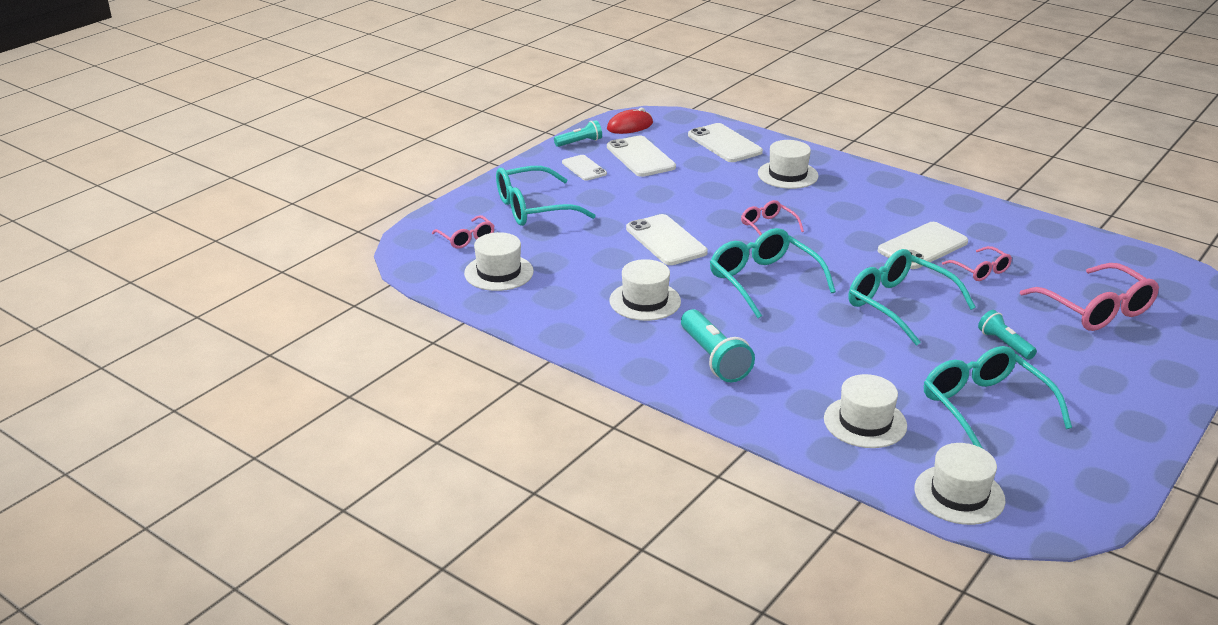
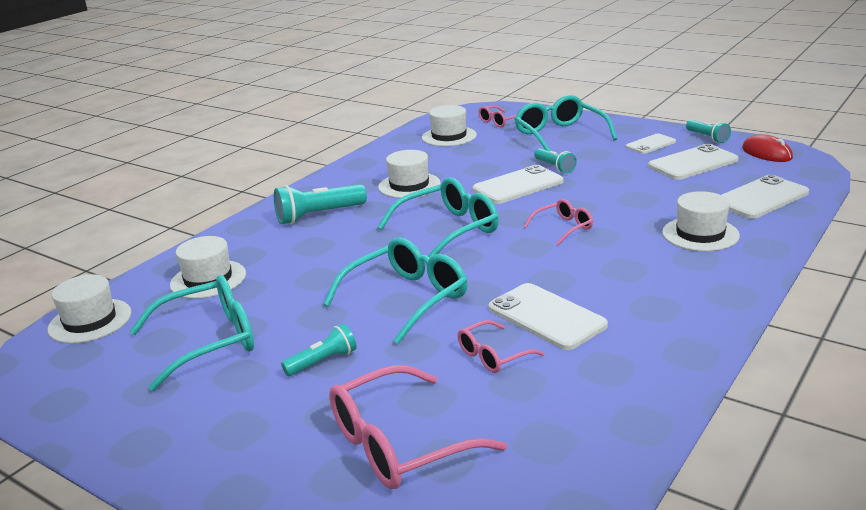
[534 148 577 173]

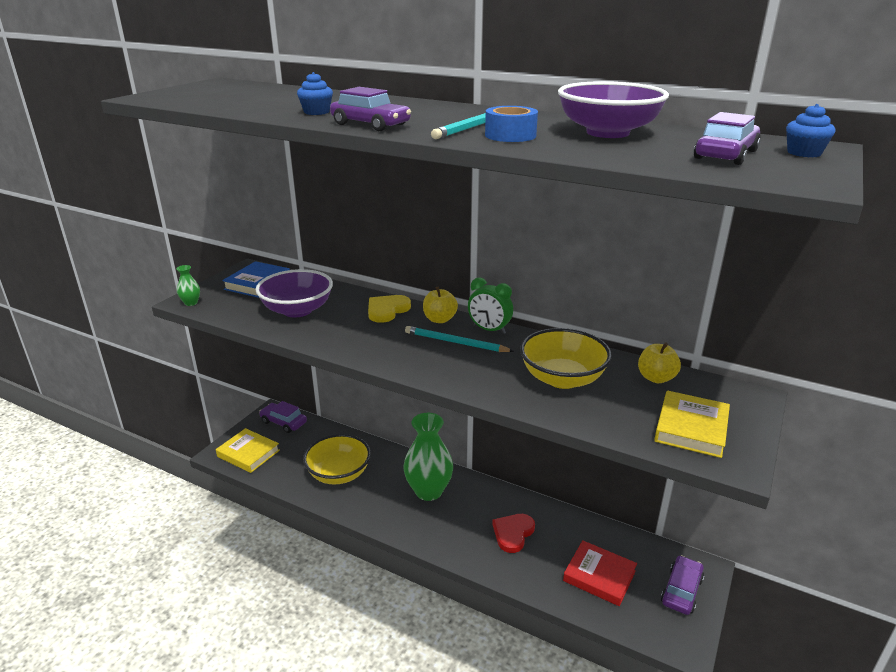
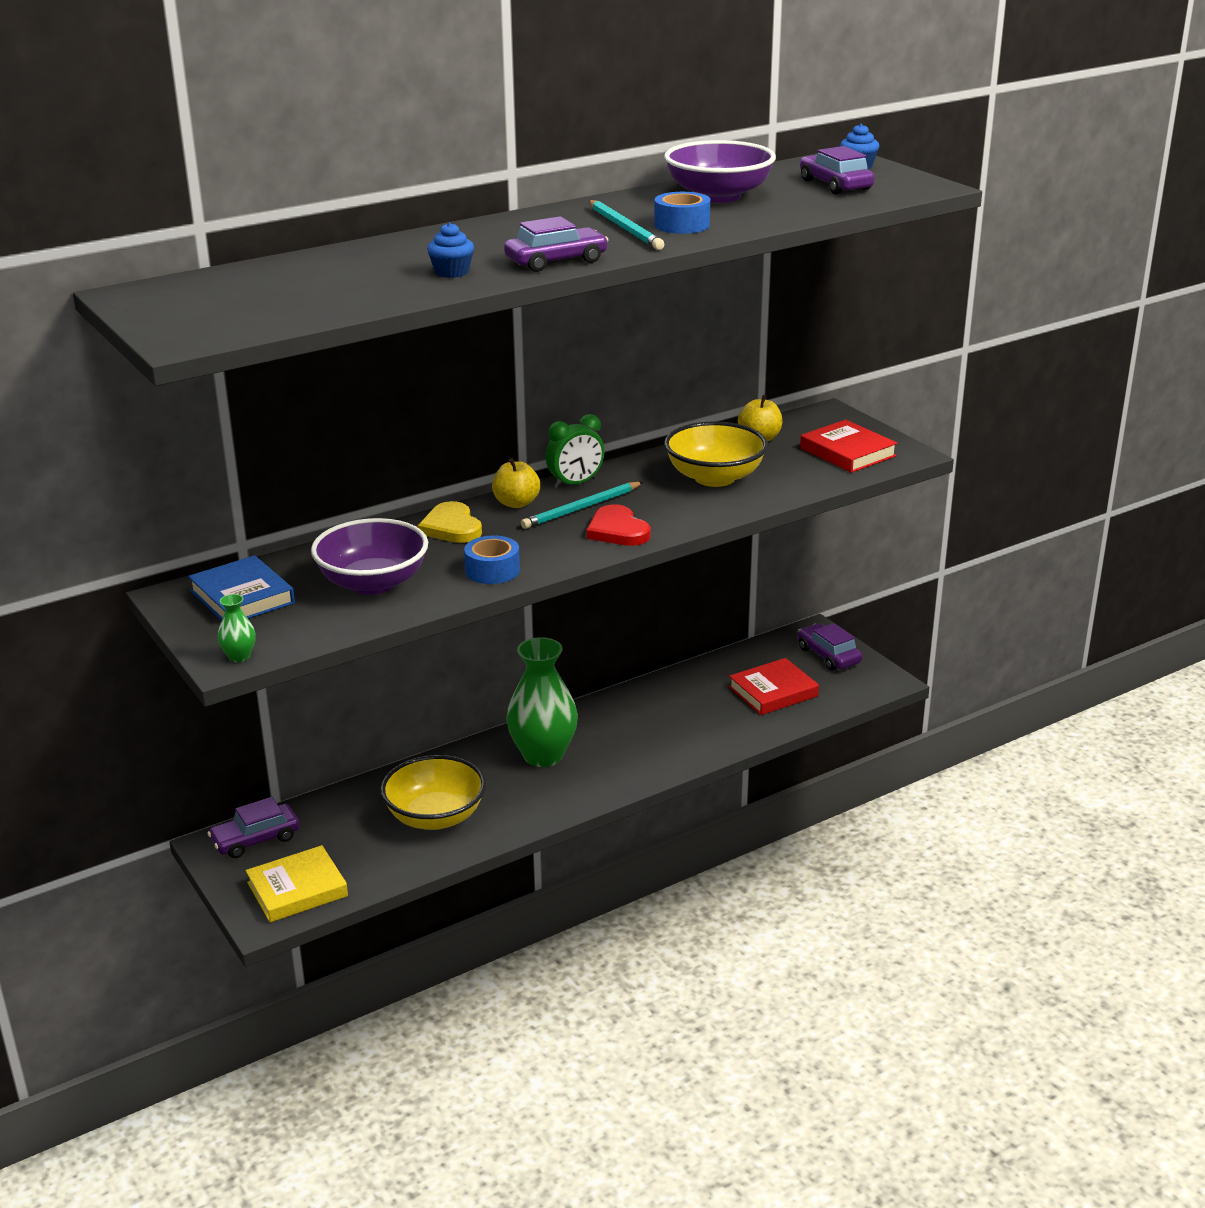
[800 420 898 473]
[586 504 651 546]
[464 535 520 584]

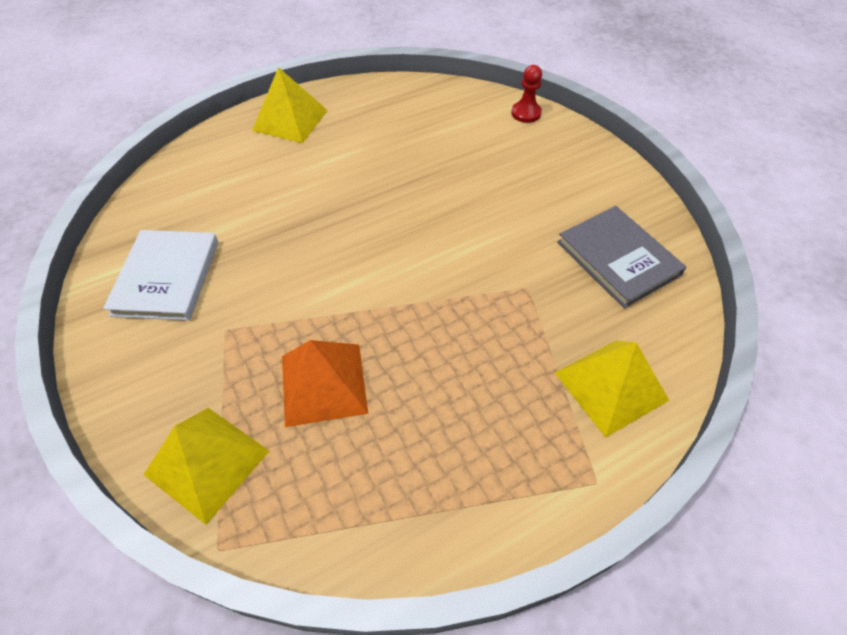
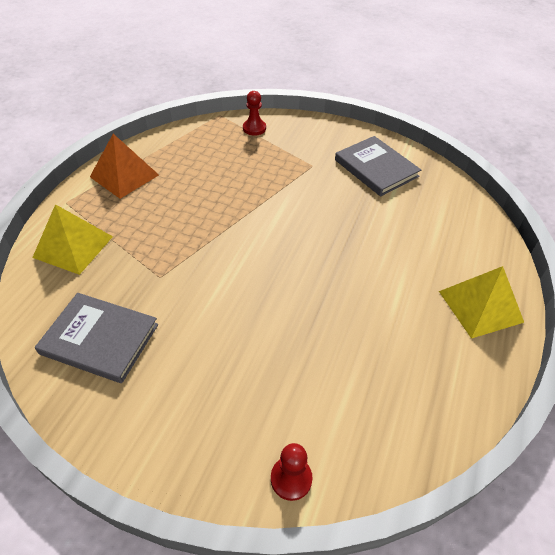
[335 136 421 196]
[90 134 159 199]
[243 91 266 136]

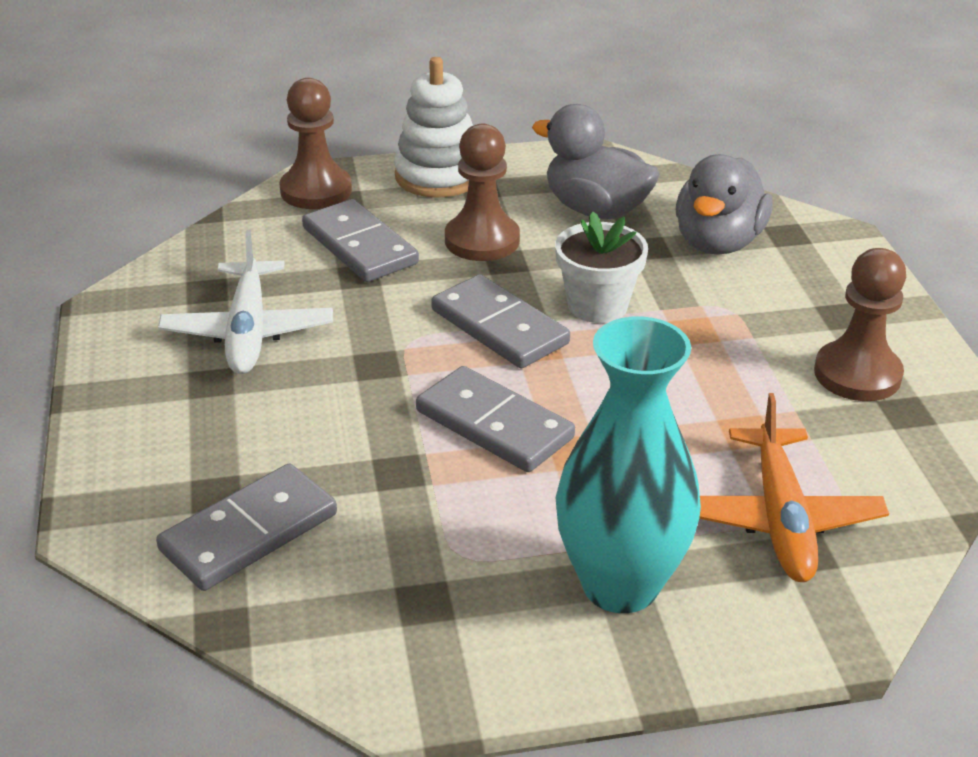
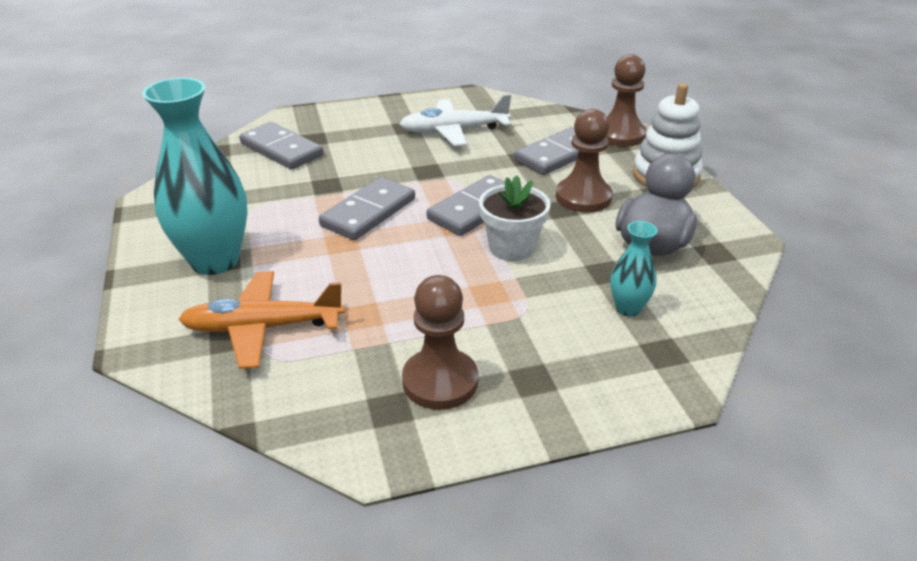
[610 221 657 316]

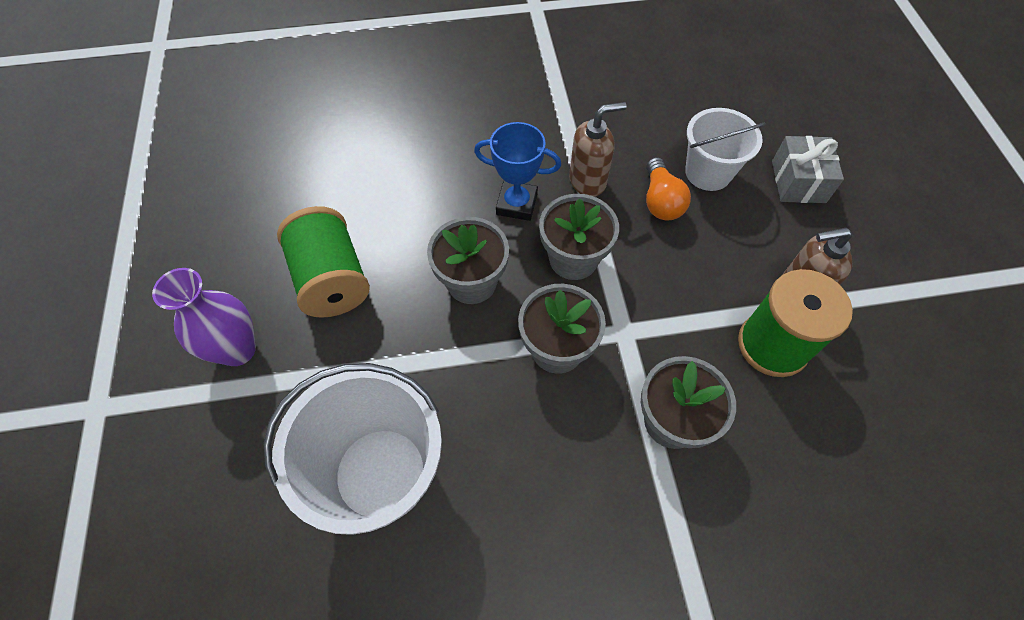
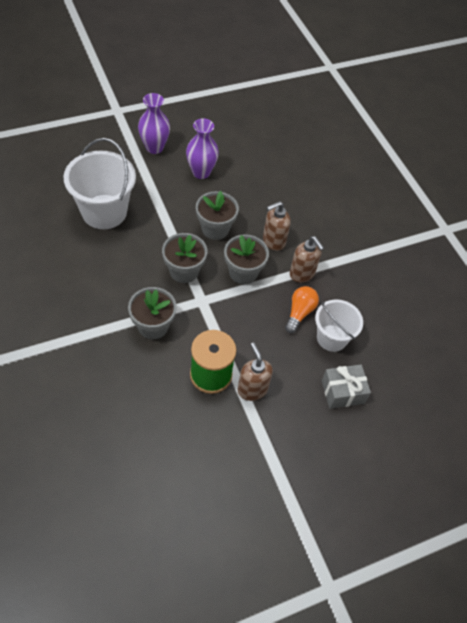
[263 201 291 251]
[285 286 319 333]
[186 118 219 179]

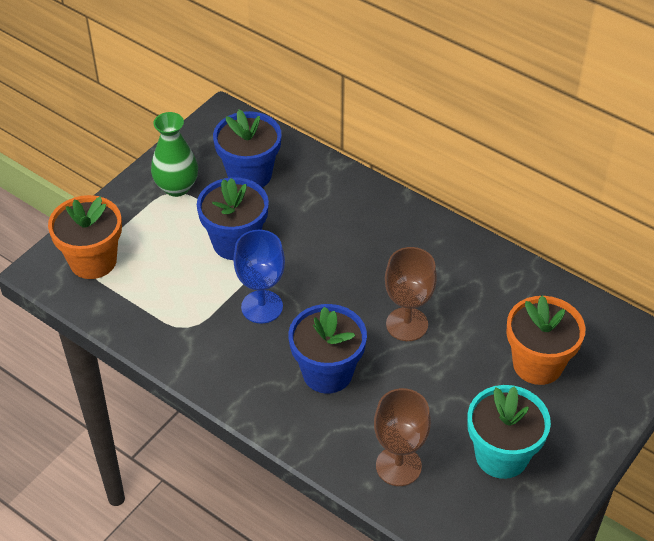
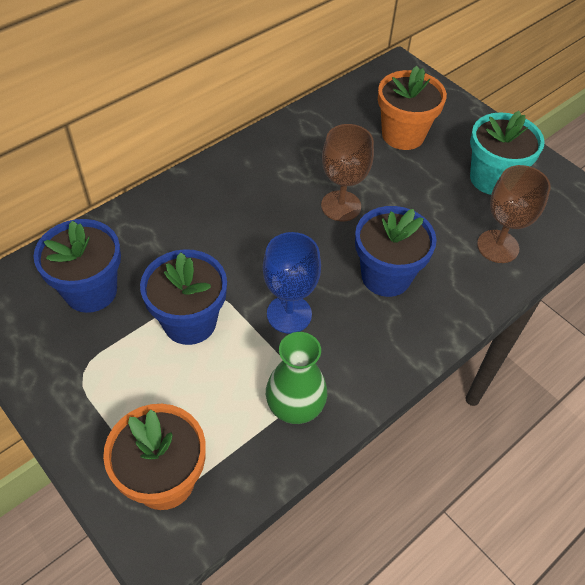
[266 332 327 424]

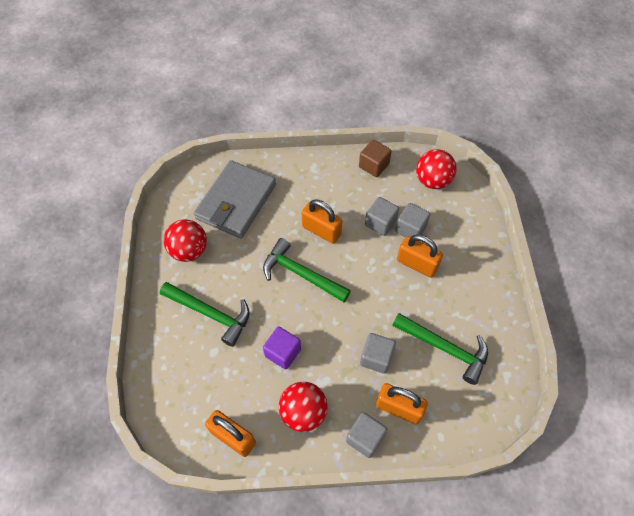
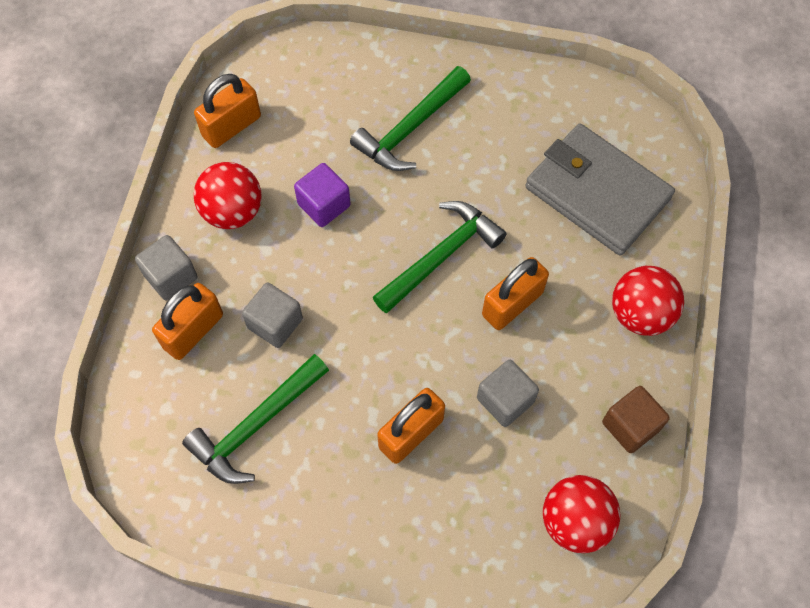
[395 203 430 237] (first image)
[612 266 684 336]

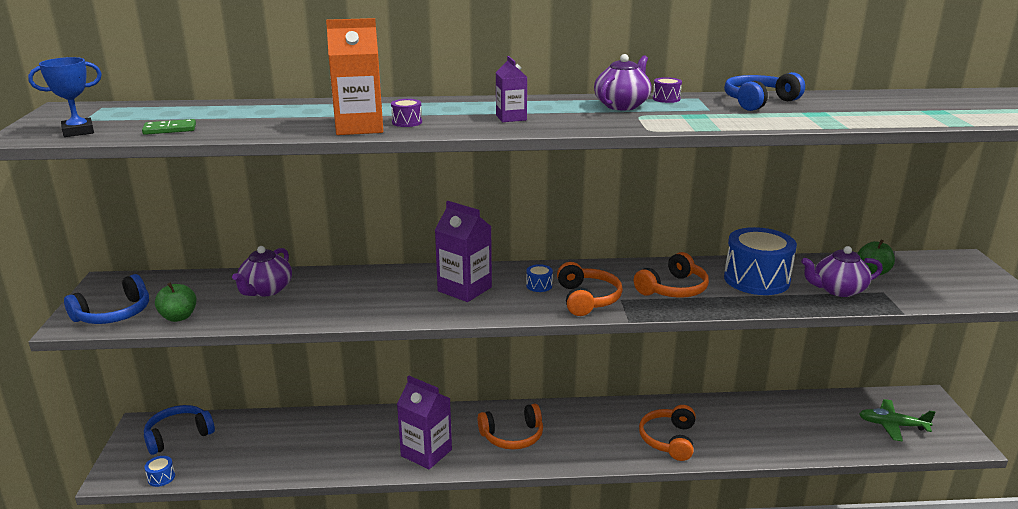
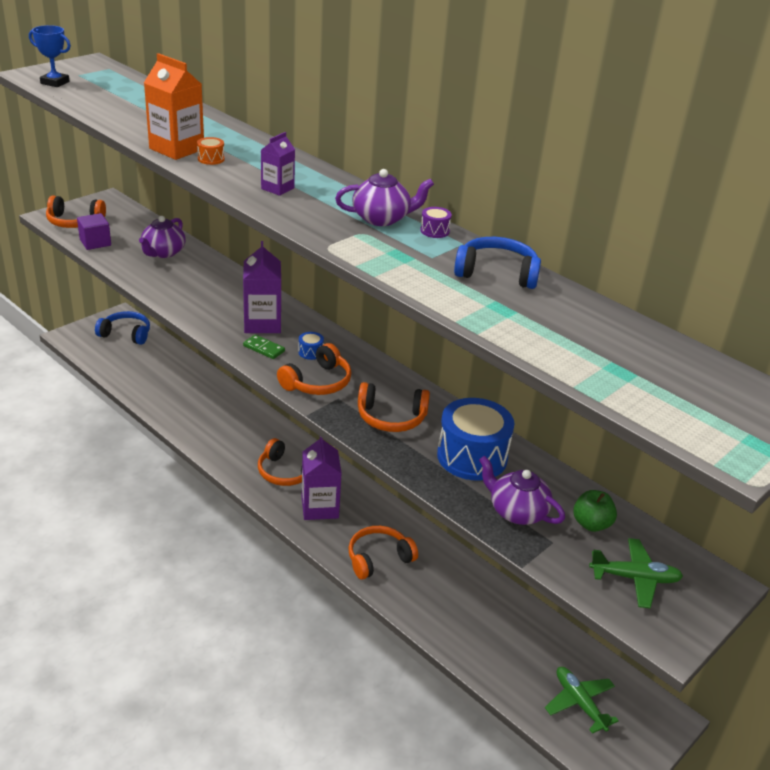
[197 137 225 165]
[243 335 285 359]
[139 216 186 258]
[46 196 106 228]
[77 213 111 250]
[302 437 342 520]
[144 456 175 487] (first image)
[589 538 683 608]

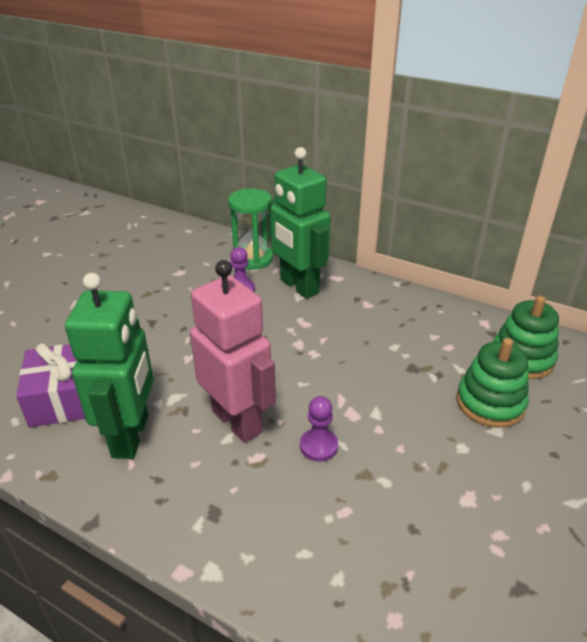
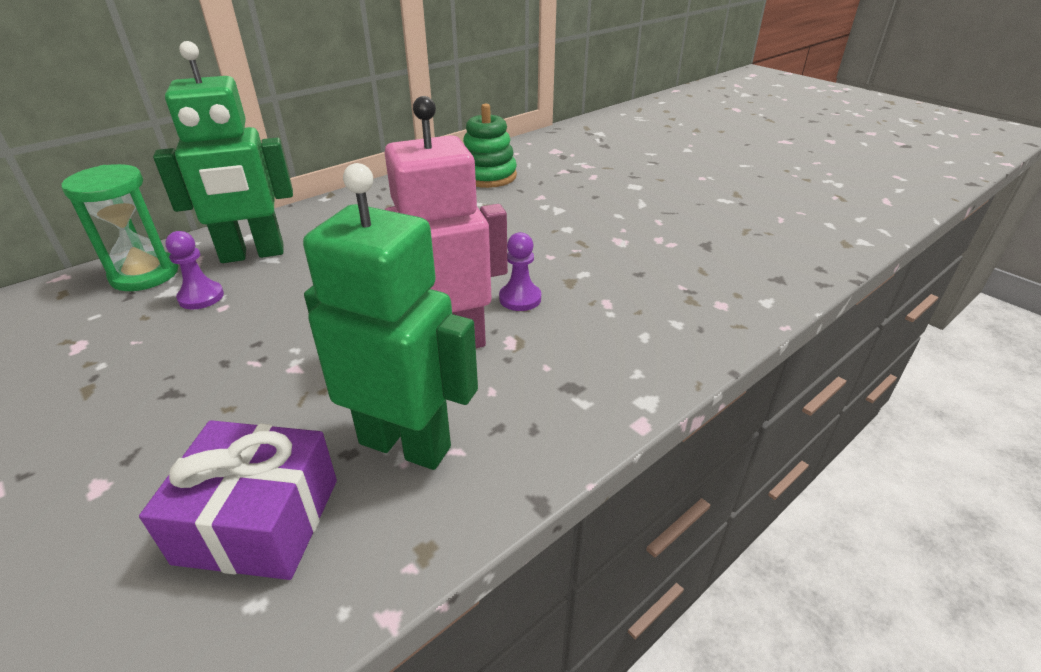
[457 338 529 428] (first image)

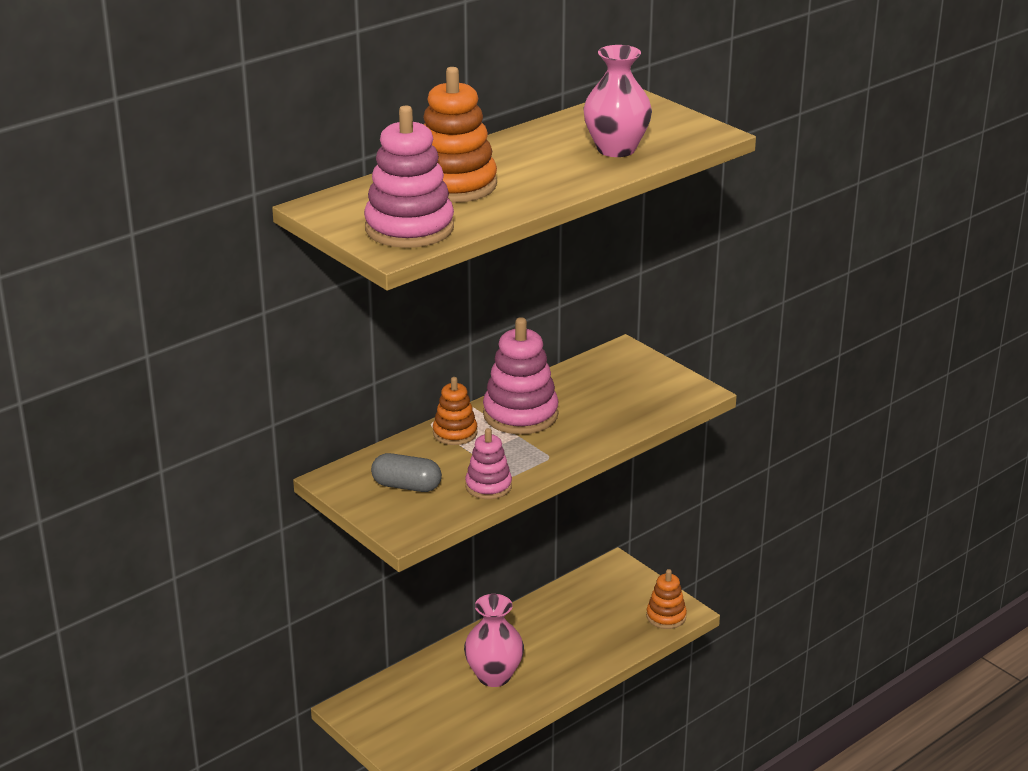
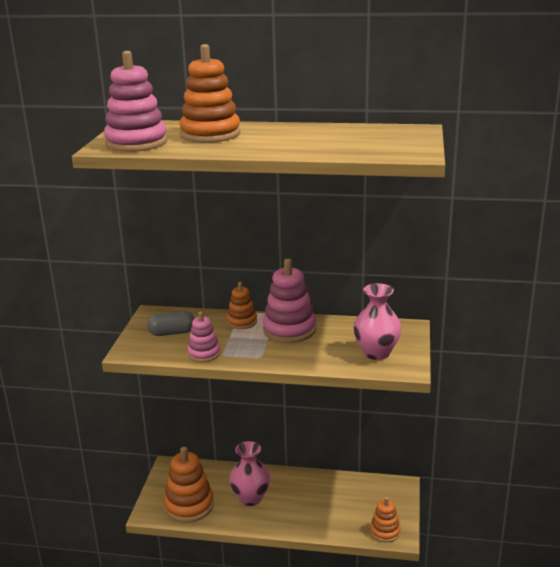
[354 283 401 360]
[147 311 195 336]
[164 447 214 523]

